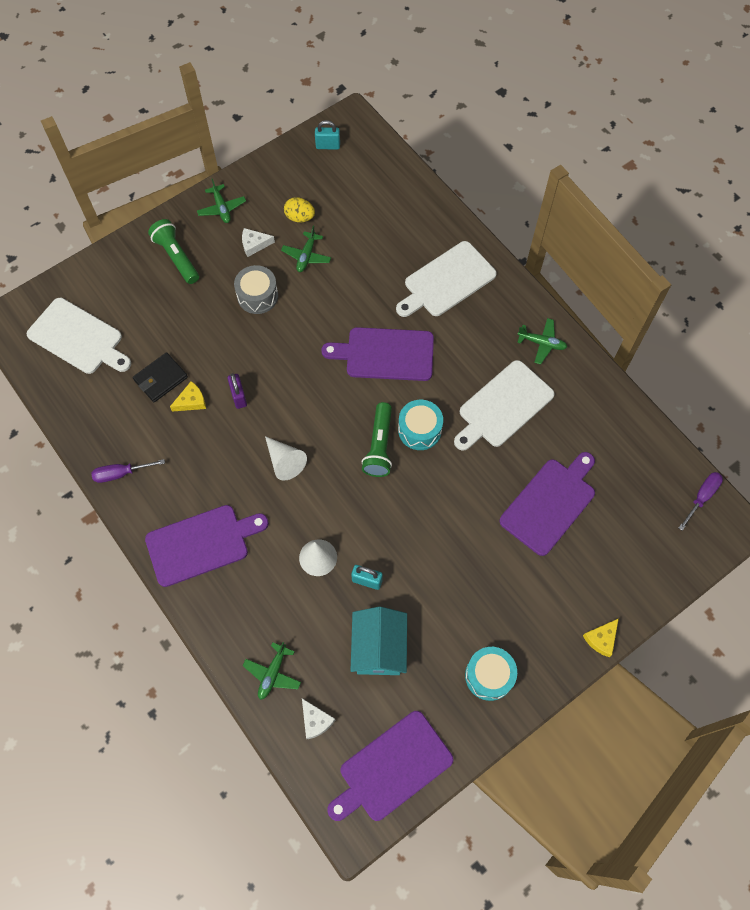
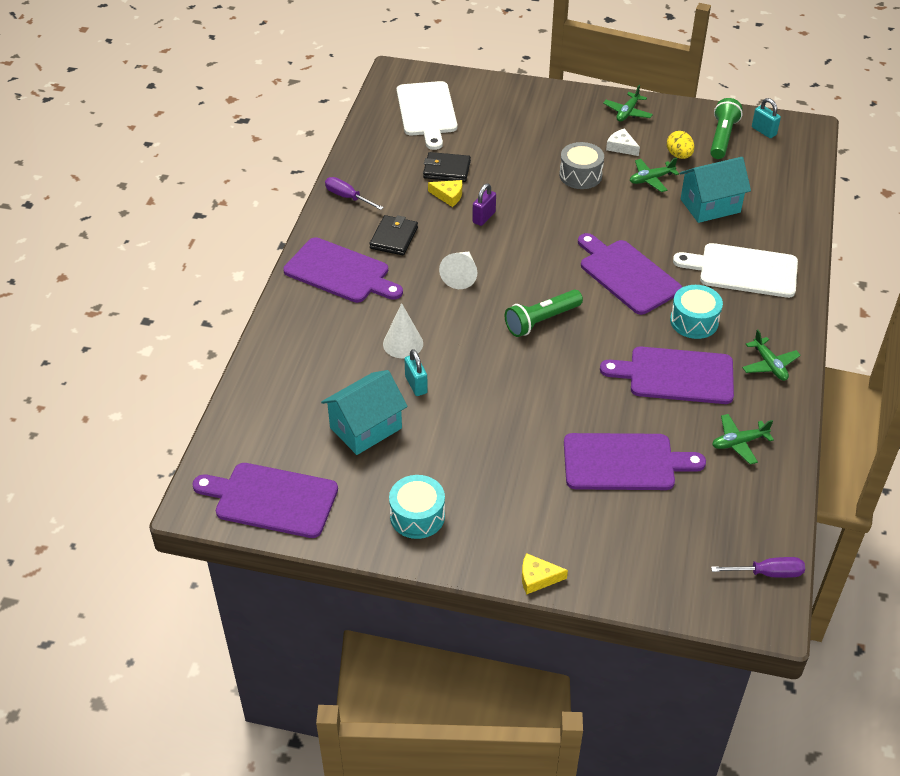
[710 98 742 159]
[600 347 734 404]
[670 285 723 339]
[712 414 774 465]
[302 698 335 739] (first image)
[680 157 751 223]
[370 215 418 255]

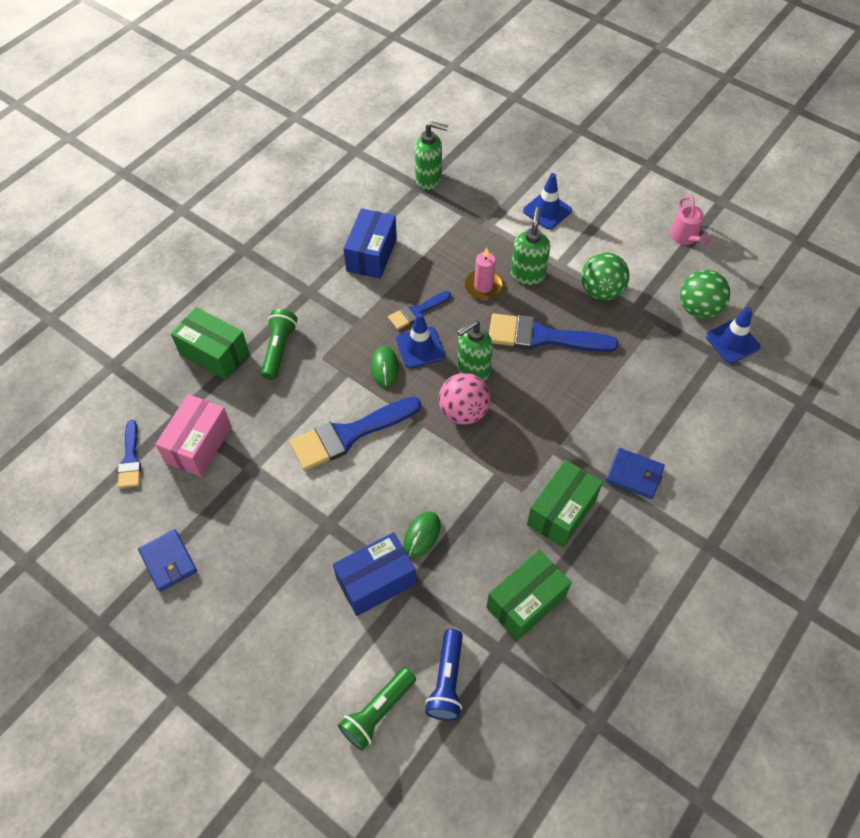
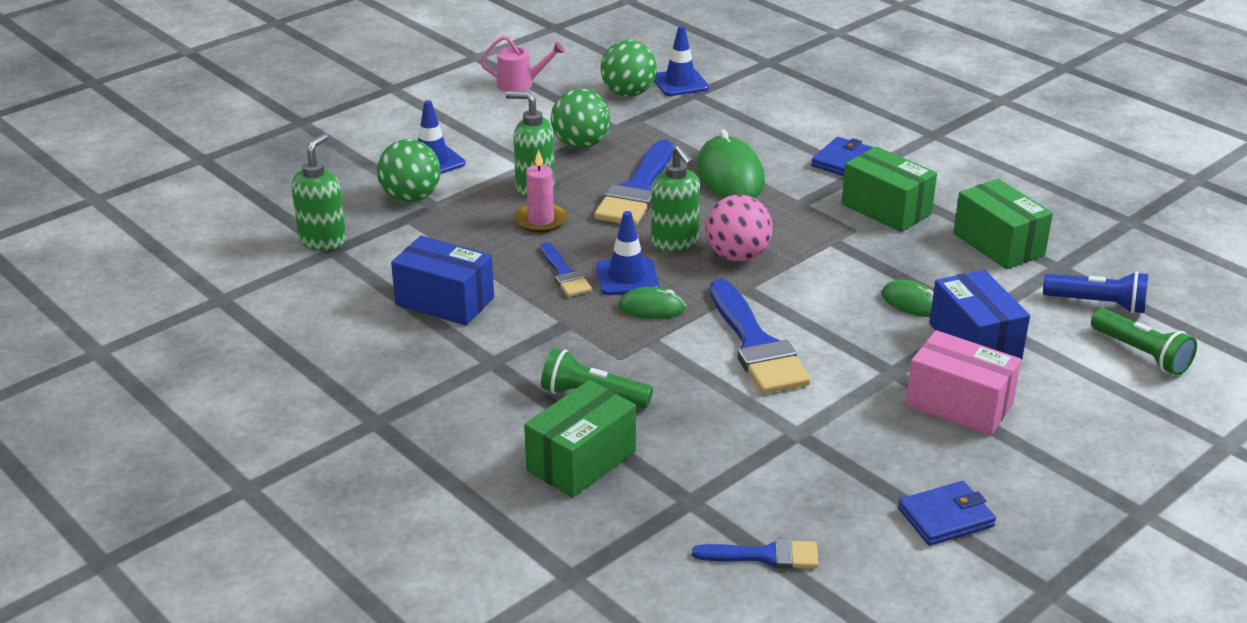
[906 330 1021 435]
[697 130 765 198]
[377 139 441 203]

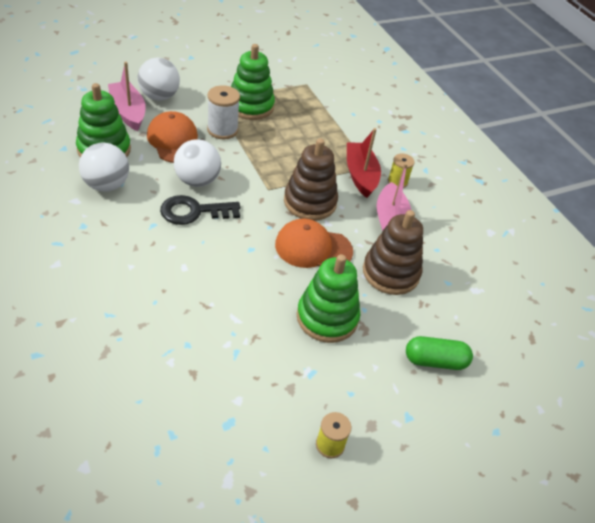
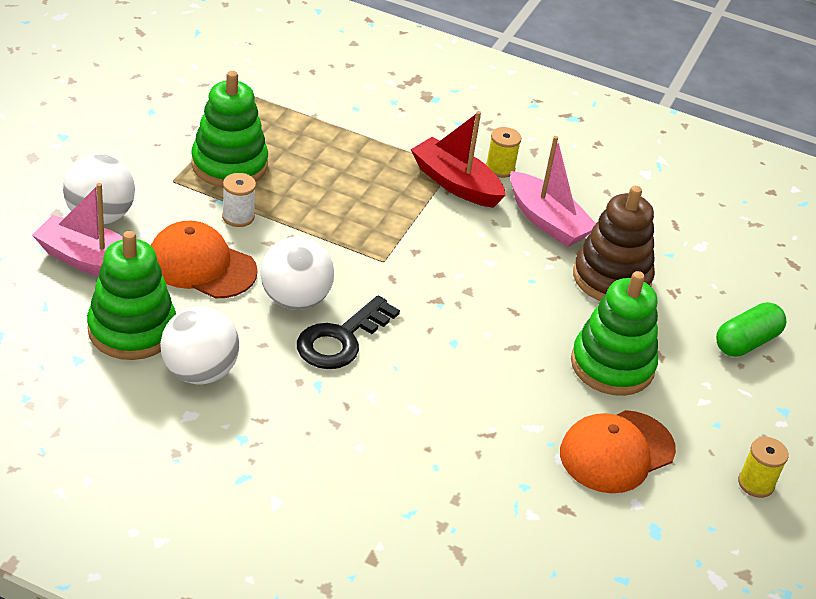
[222 173 256 227]
[284 138 338 221] (first image)
[560 410 676 493]

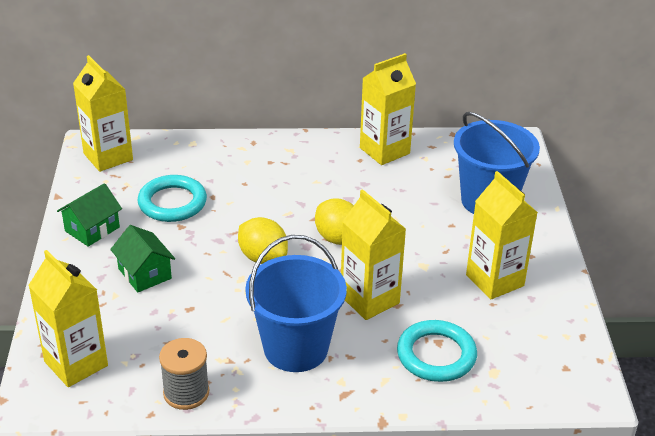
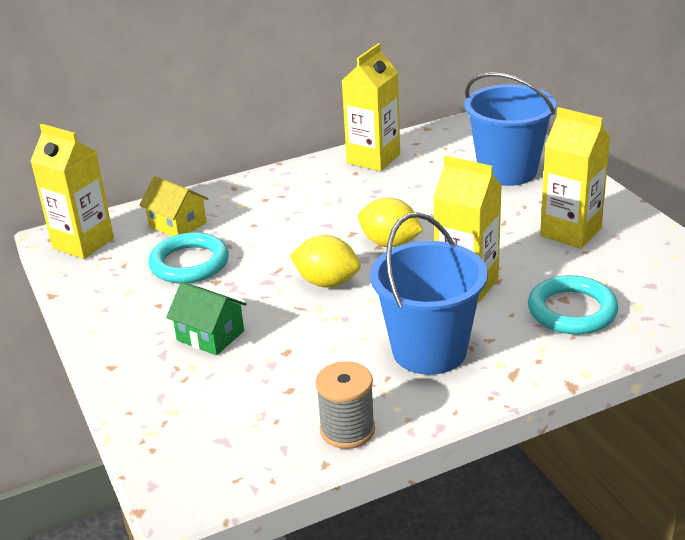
[57 183 122 247] (first image)
[28 250 108 387] (first image)
[140 176 209 236]

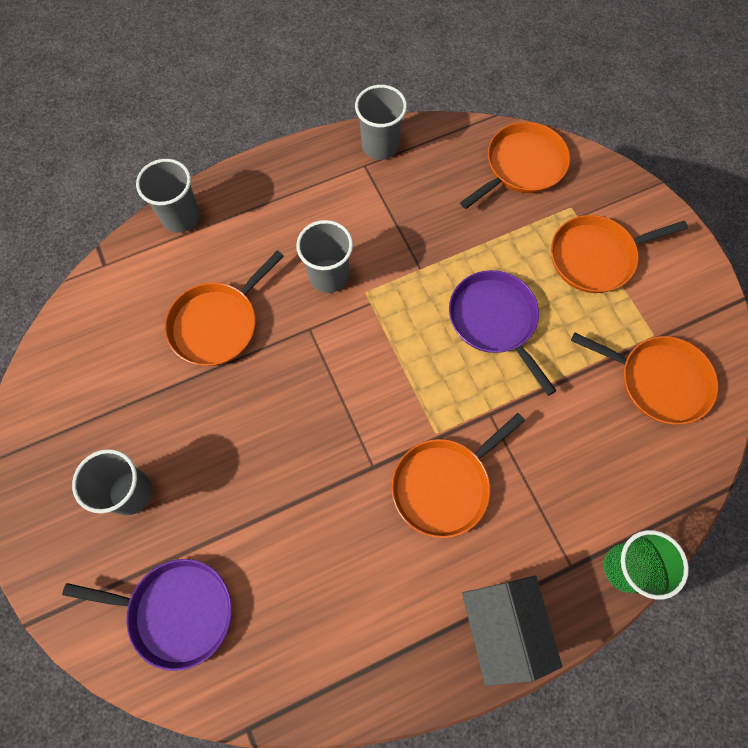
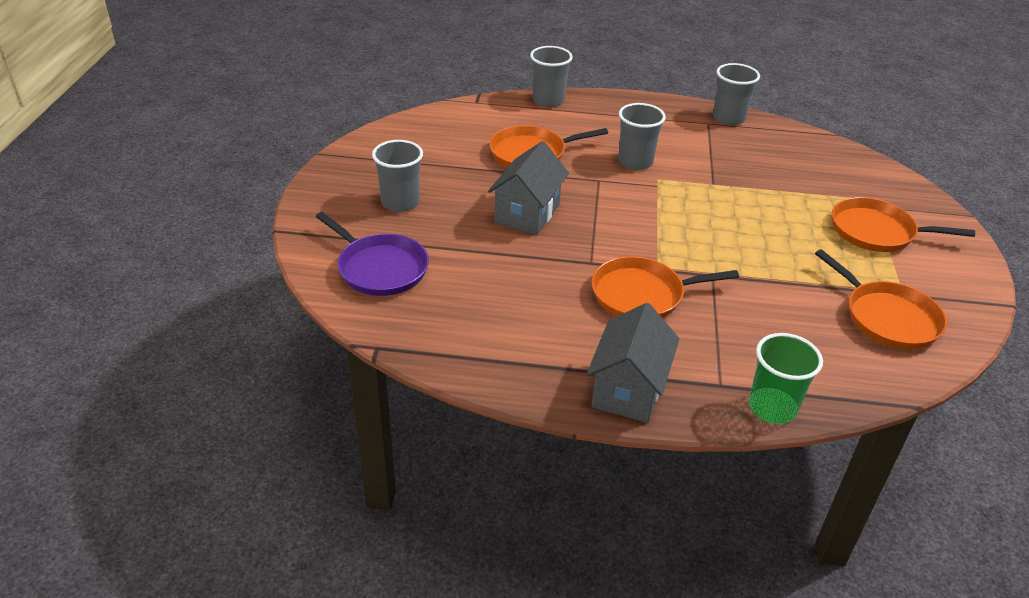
[460 122 570 209] (first image)
[449 270 557 396] (first image)
[488 141 569 235]

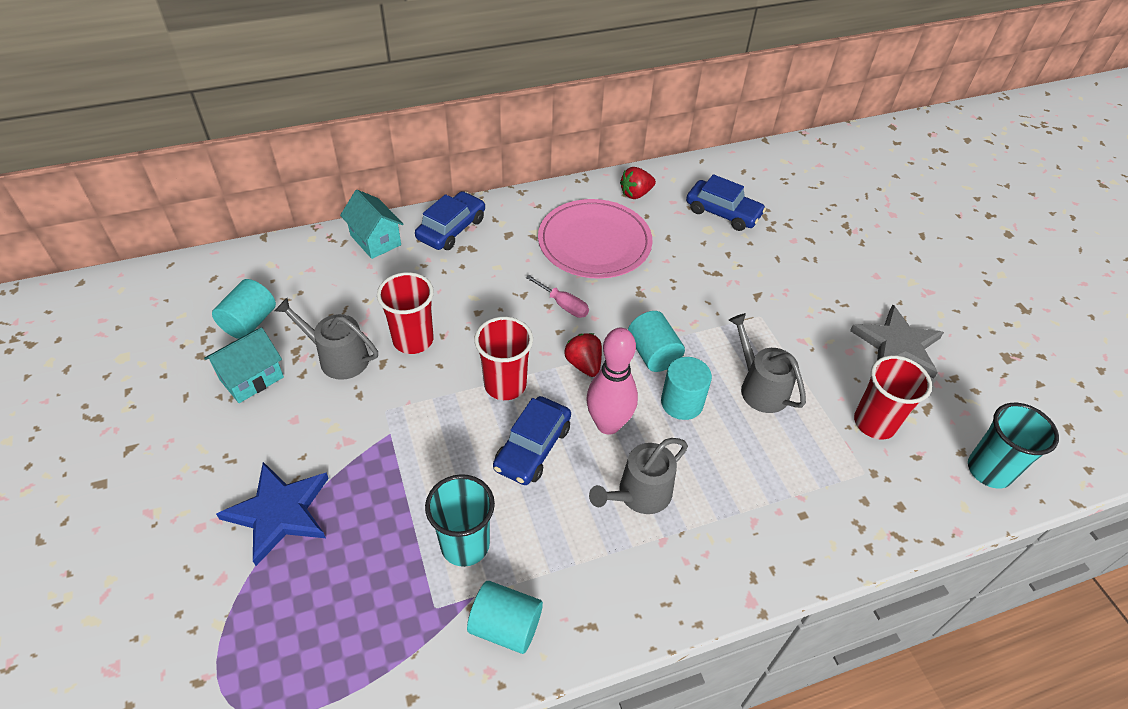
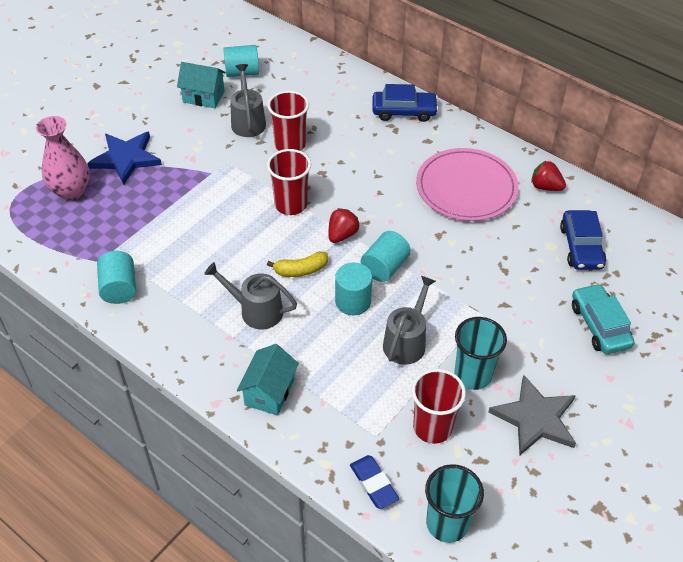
[237 344 299 416]
[526 275 589 318] (first image)
[267 251 328 277]
[493 396 571 485] (first image)
[454 317 507 390]
[36 116 90 201]
[572 283 634 354]
[350 455 399 509]

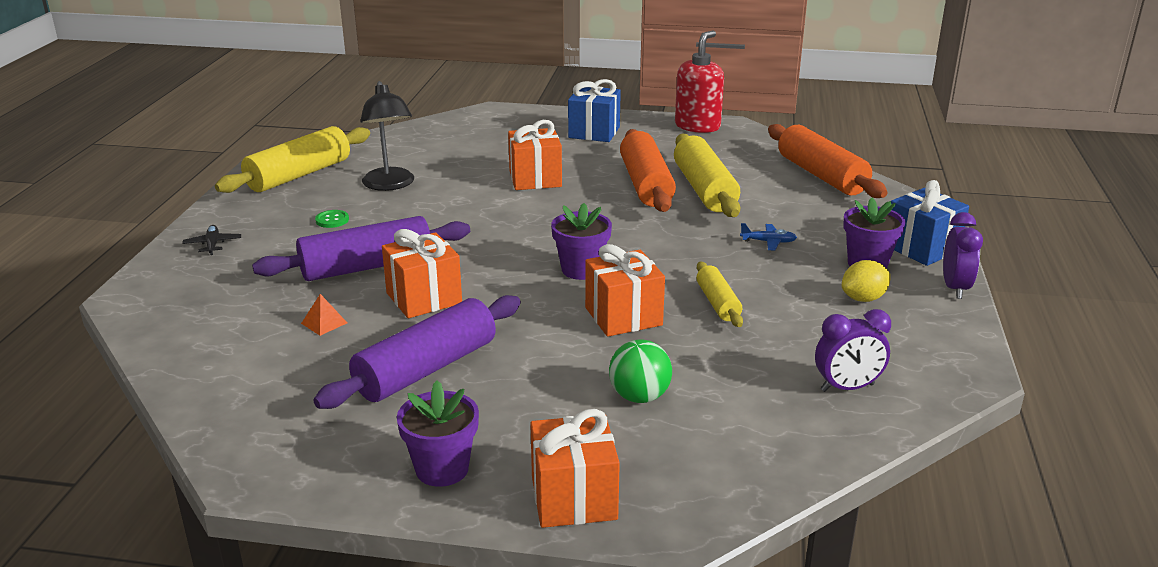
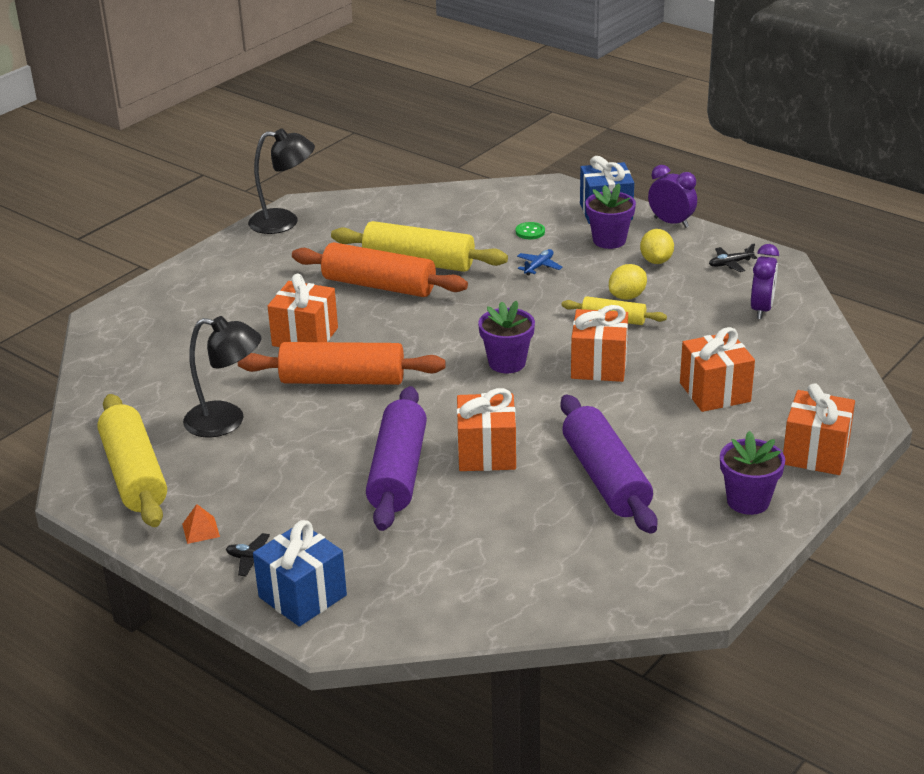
[248 128 315 234]
[253 520 347 627]
[238 342 446 385]
[516 222 545 239]
[182 504 220 544]
[680 327 755 412]
[709 243 757 272]
[609 264 647 300]

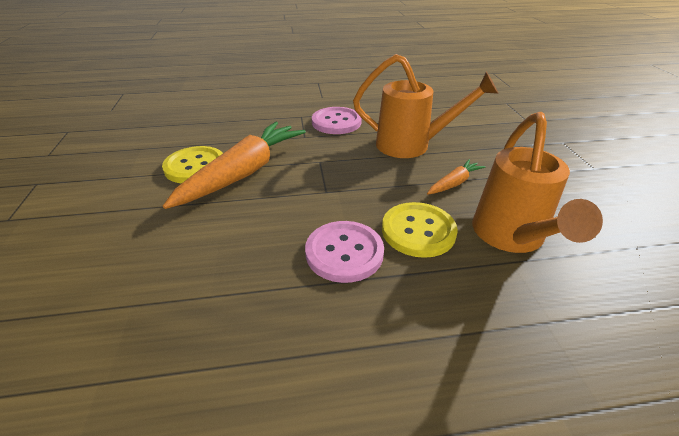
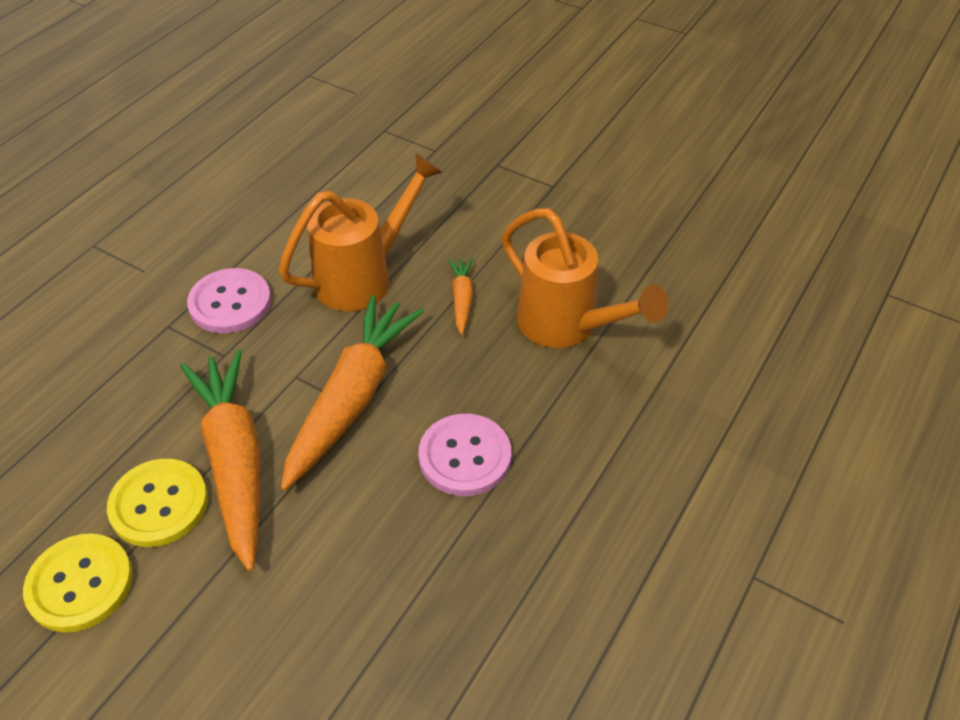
[23 533 133 633]
[281 295 424 490]

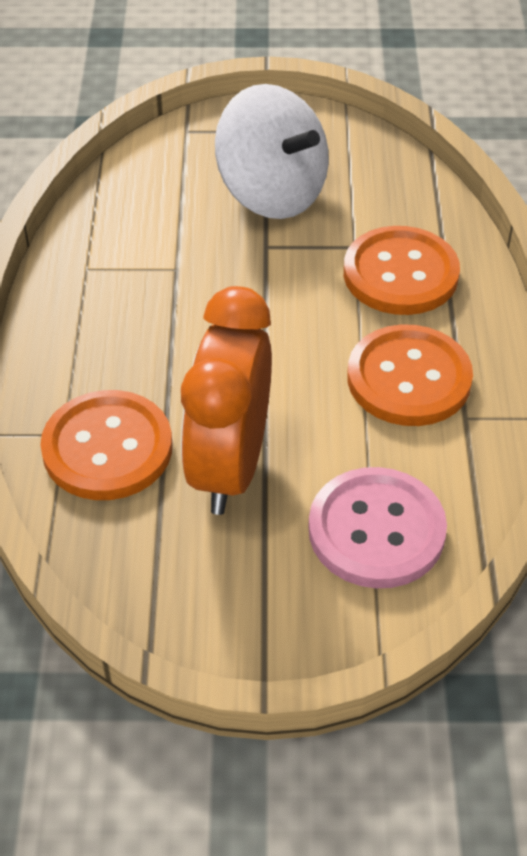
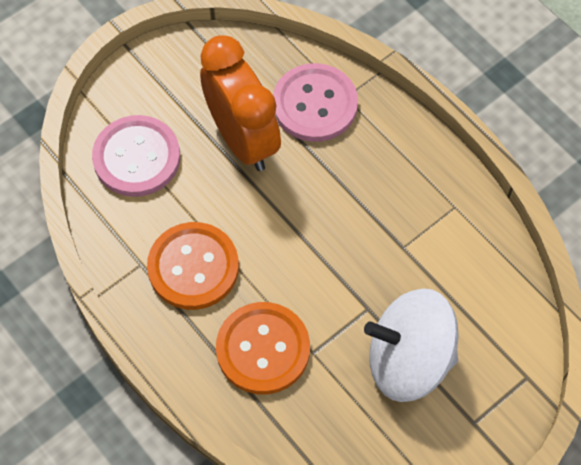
[273 63 358 142]

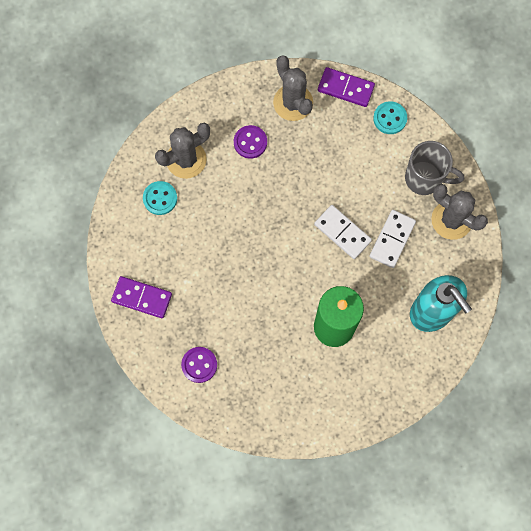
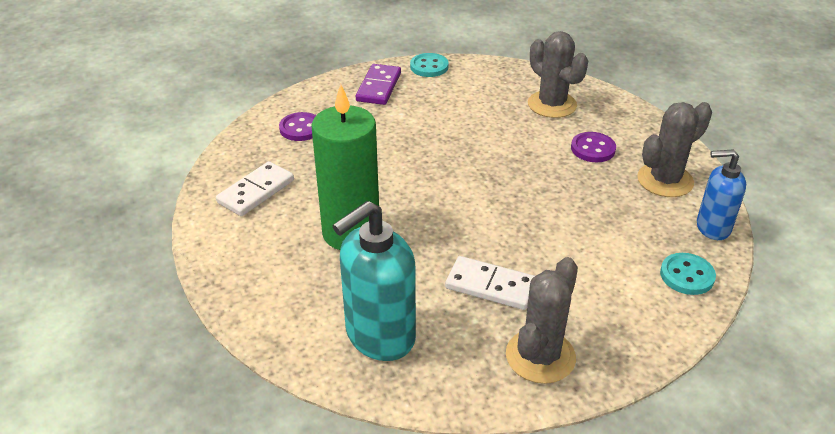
[697 149 746 240]
[405 141 464 195] (first image)
[410 53 449 77]
[216 161 294 216]

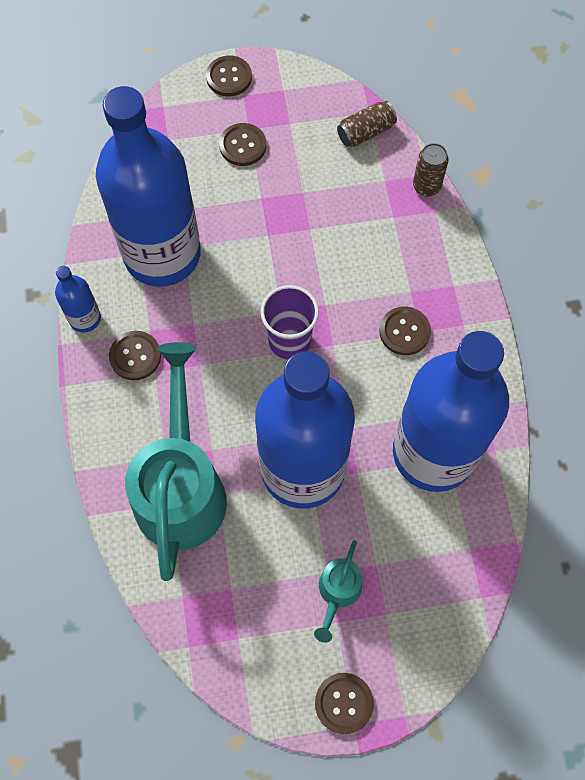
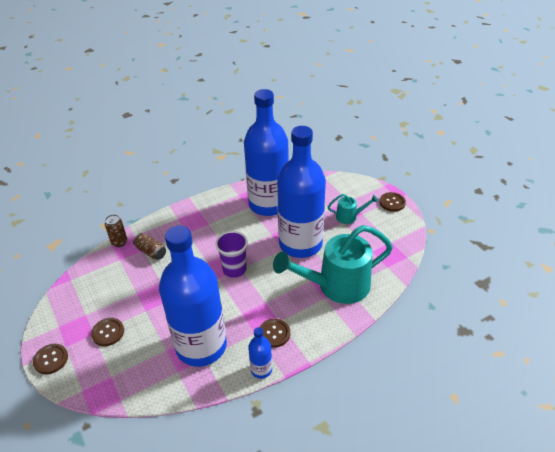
[133 233 166 260]
[379 307 431 355] (first image)

